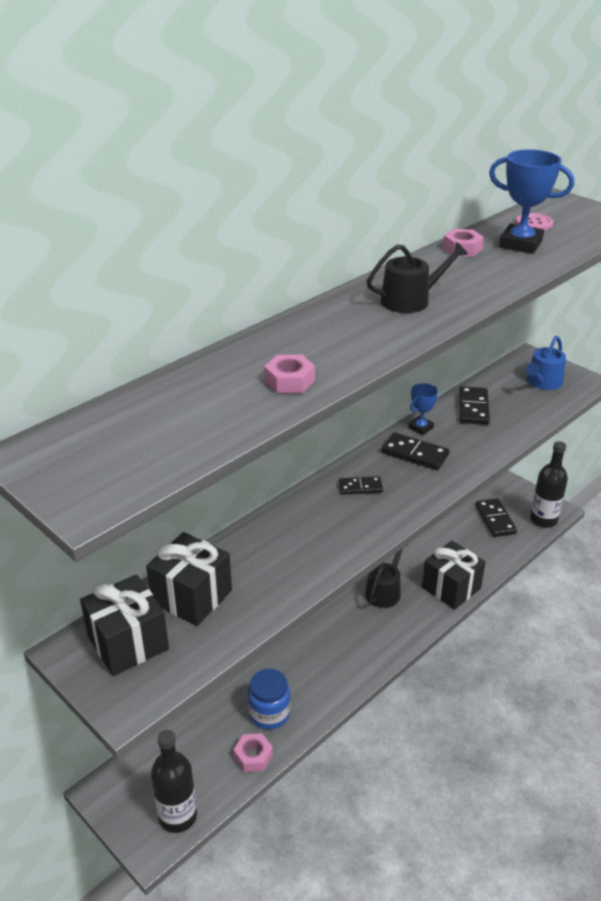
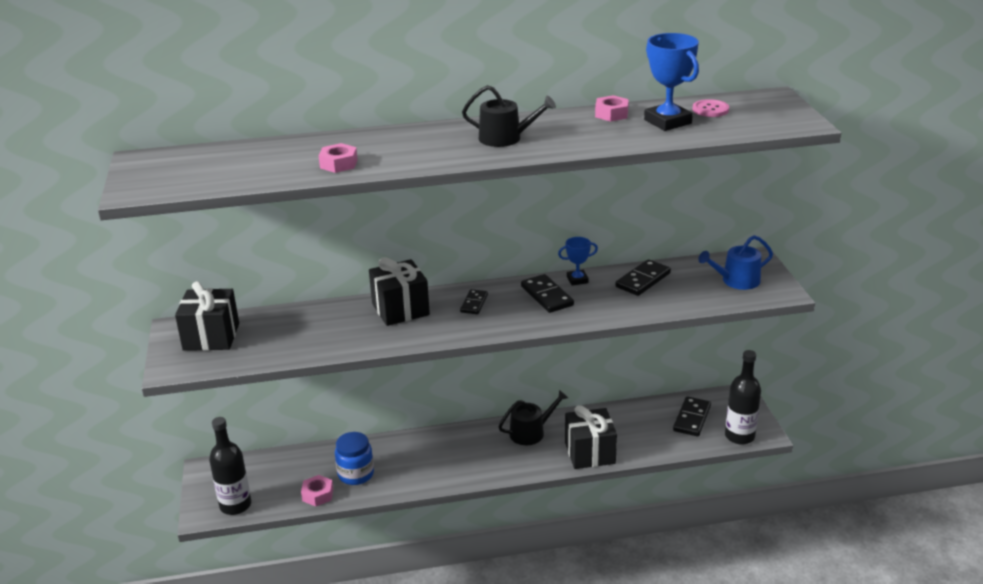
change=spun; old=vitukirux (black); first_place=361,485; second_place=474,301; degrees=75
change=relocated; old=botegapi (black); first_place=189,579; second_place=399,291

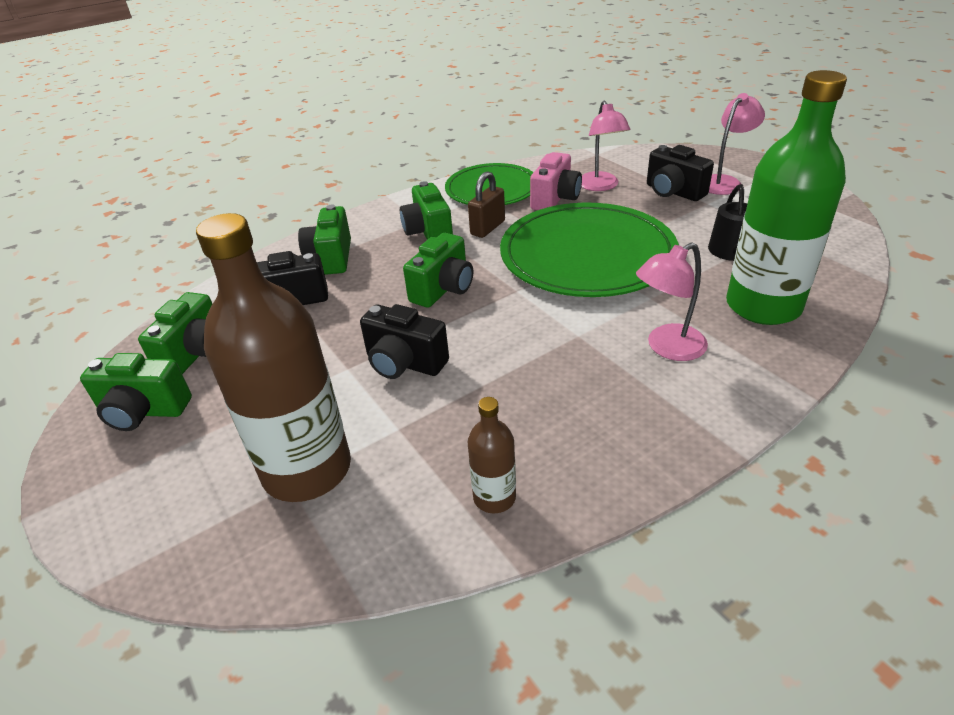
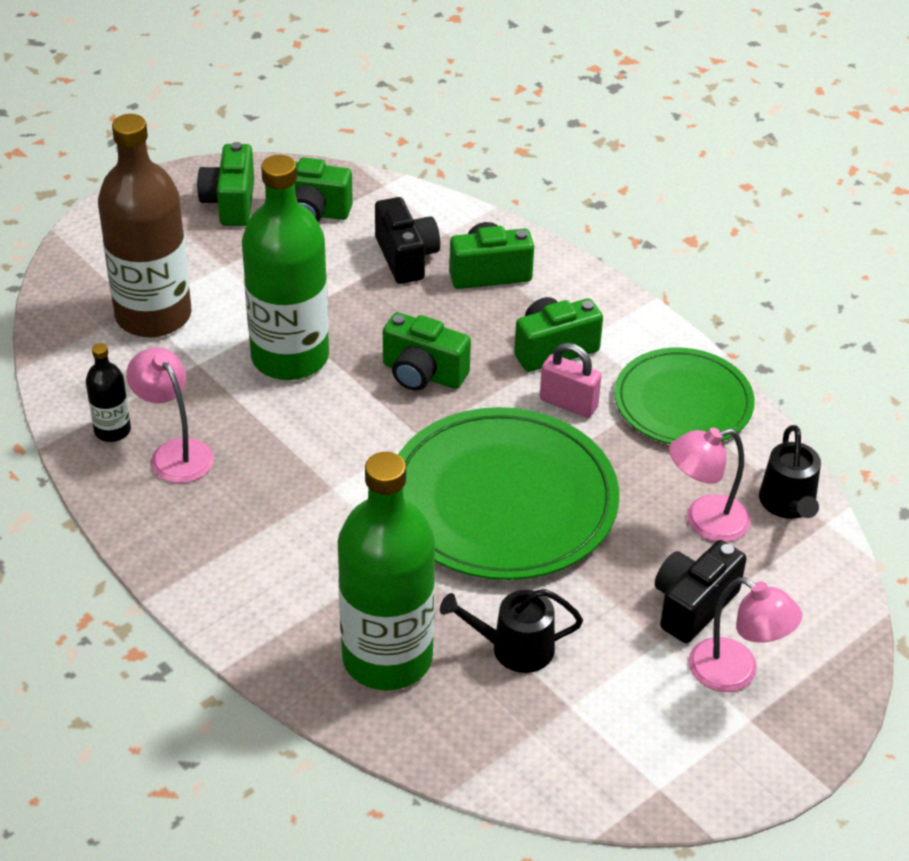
change=missing; old=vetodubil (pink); first_place=556,181
change=colour; old=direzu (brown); new=direzu (pink); first_place=486,204; second_place=571,380
change=relocated; old=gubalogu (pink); first_place=672,301; second_place=170,415
change=exchanged; old=vetodubil (black); new=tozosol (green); first_place=404,341; second_place=285,267
change=colour; old=tozosol (brown); new=tozosol (black); first_place=492,455; second_place=108,392
change=appeared; new=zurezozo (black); second_place=790,472

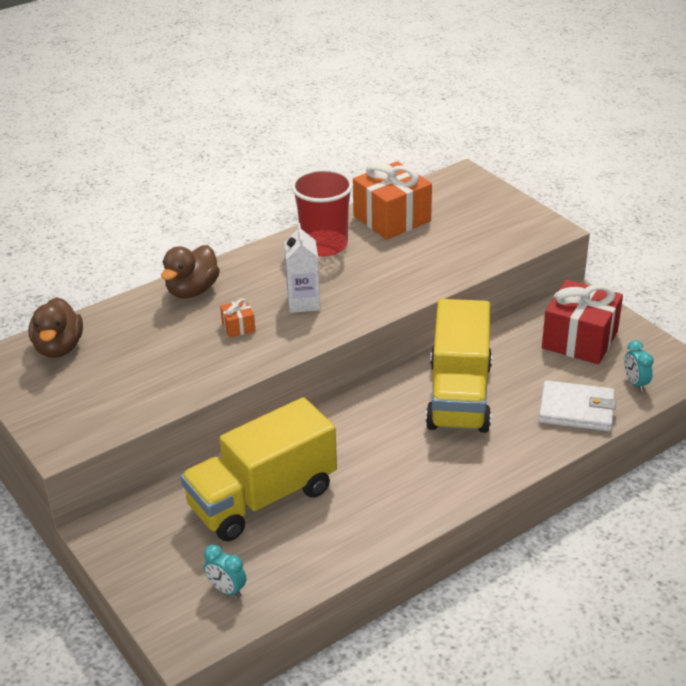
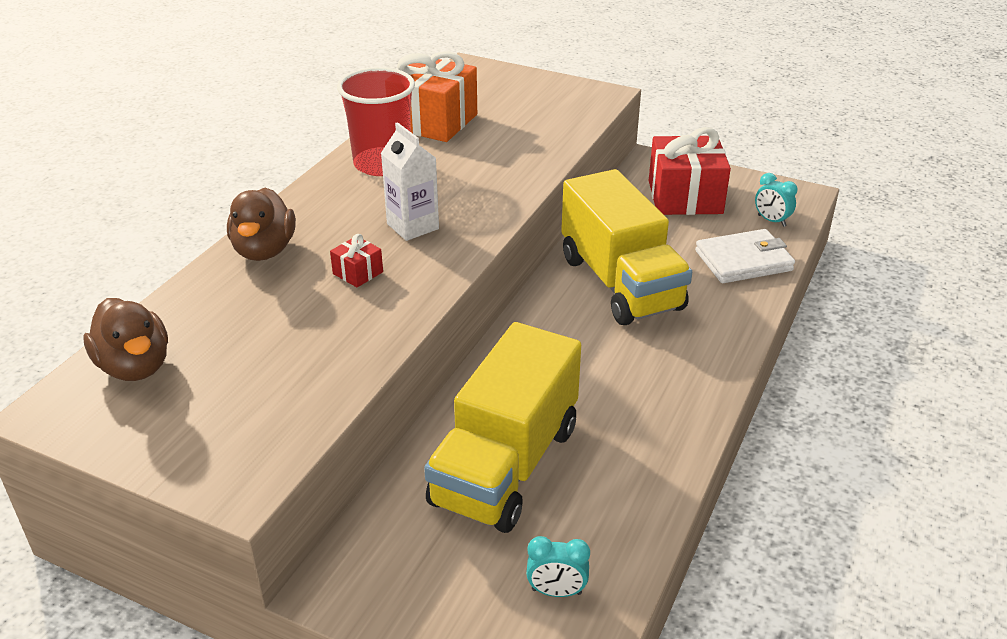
change=colour; old=botegapi (orange); new=botegapi (red); first_place=237,318; second_place=356,260

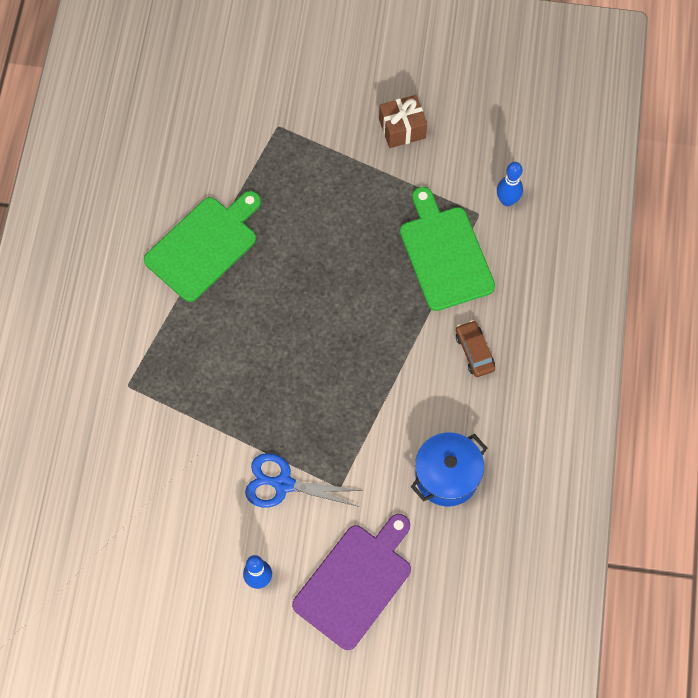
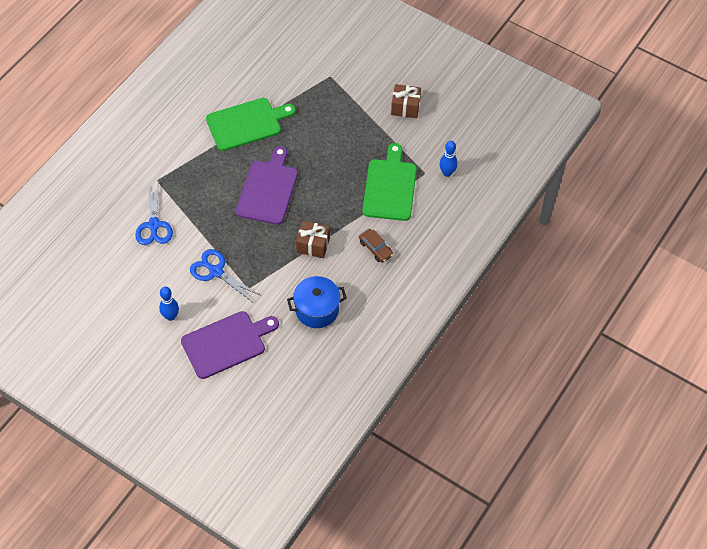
change=spun; old=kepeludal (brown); first_place=475,348; second_place=376,246; degrees=135
change=appeared; new=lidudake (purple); second_place=267,185
change=appeared; new=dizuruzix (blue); second_place=154,213
change=appeared; new=botegapi (brown); second_place=313,239

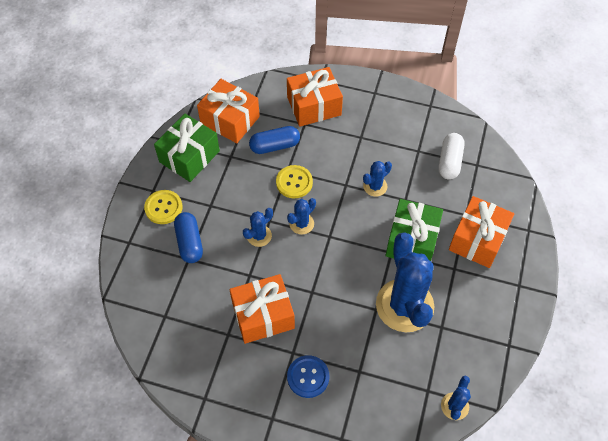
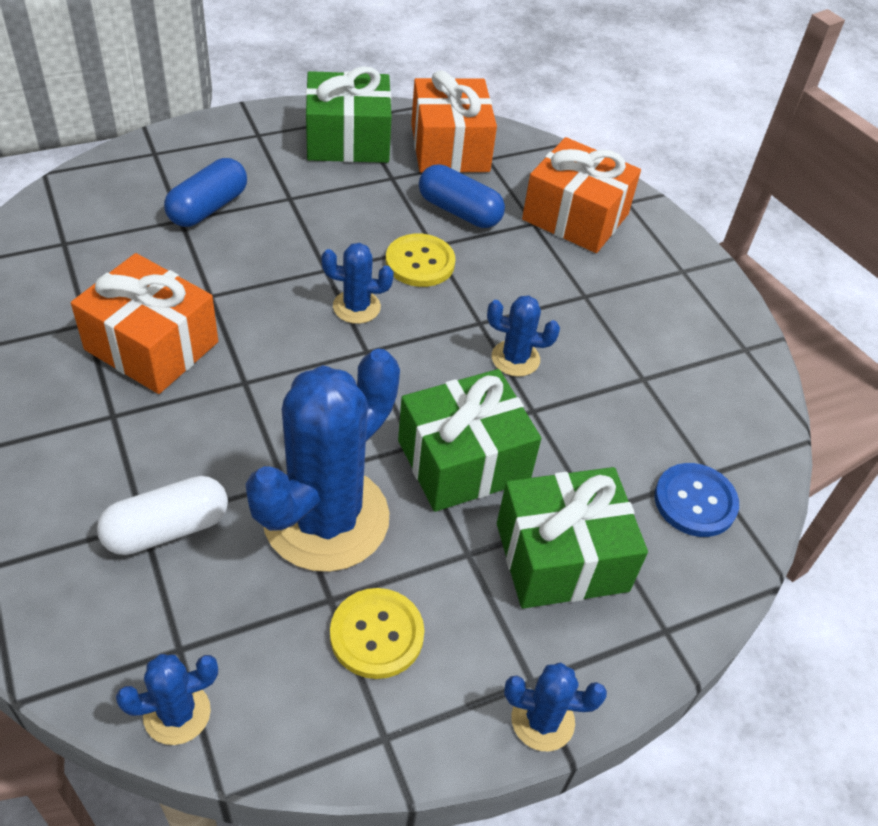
change=relocated; old=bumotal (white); first_place=452,156; second_place=162,515
change=relocated; old=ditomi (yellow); first_place=163,207; second_place=377,633
change=colour; old=botegapi (orange); new=botegapi (green); first_place=481,232; second_place=572,538
change=relocated; old=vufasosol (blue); first_place=258,227; second_place=555,706
change=relocated; old=ditomi (blue); first_place=308,376; second_place=696,500

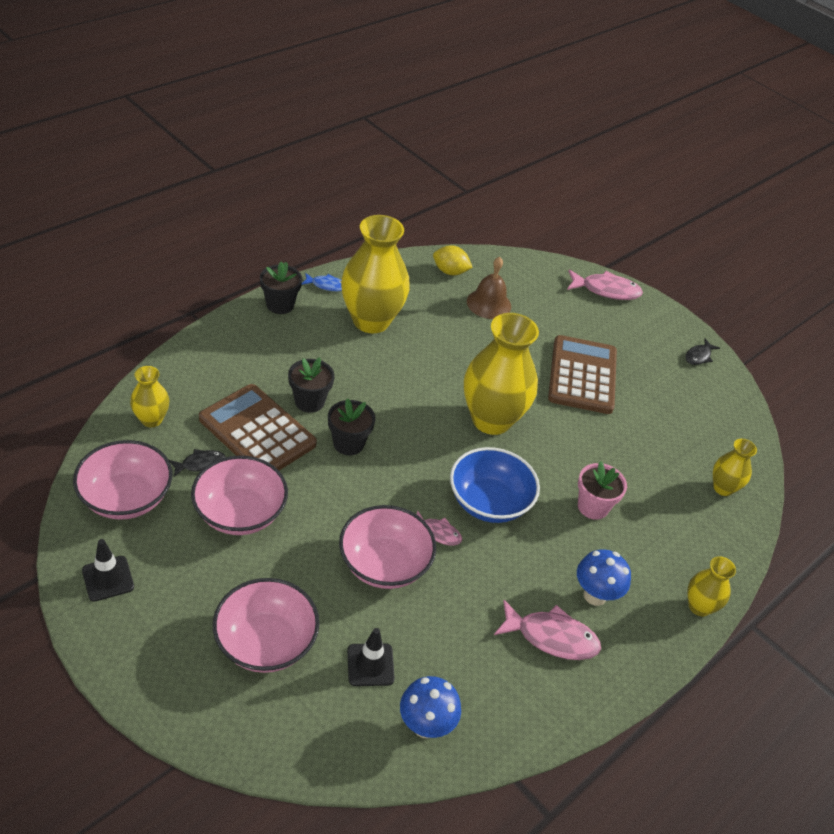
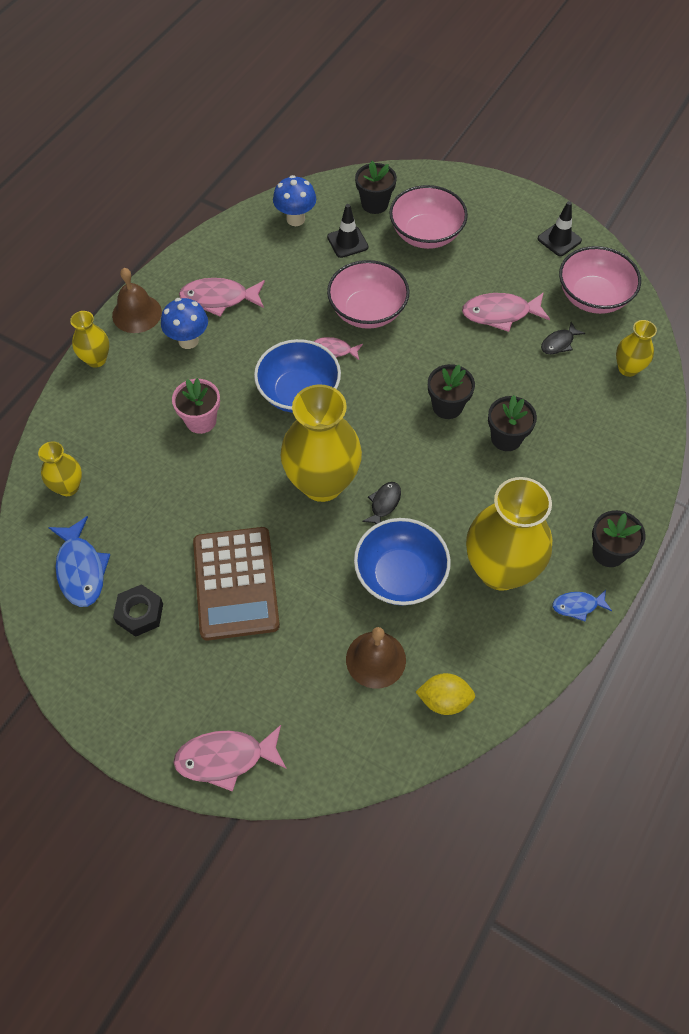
change=relocated; old=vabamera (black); first_place=702,352; second_place=381,503
change=missing; old=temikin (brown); first_place=258,427
change=exchanged; old=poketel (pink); new=vabamera (pink); first_place=239,495; second_place=506,312
change=appeared; new=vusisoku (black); second_place=376,187
change=appeared; new=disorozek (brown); second_place=137,300
change=appeared; new=vabamera (blue); second_place=79,561
change=appeared; new=poketel (blue); second_place=402,562
change=appeared; new=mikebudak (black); second_place=138,610

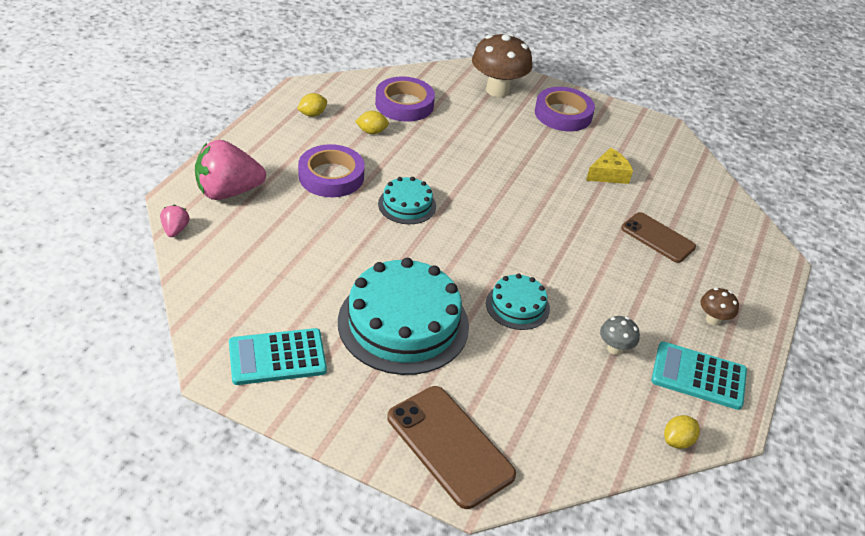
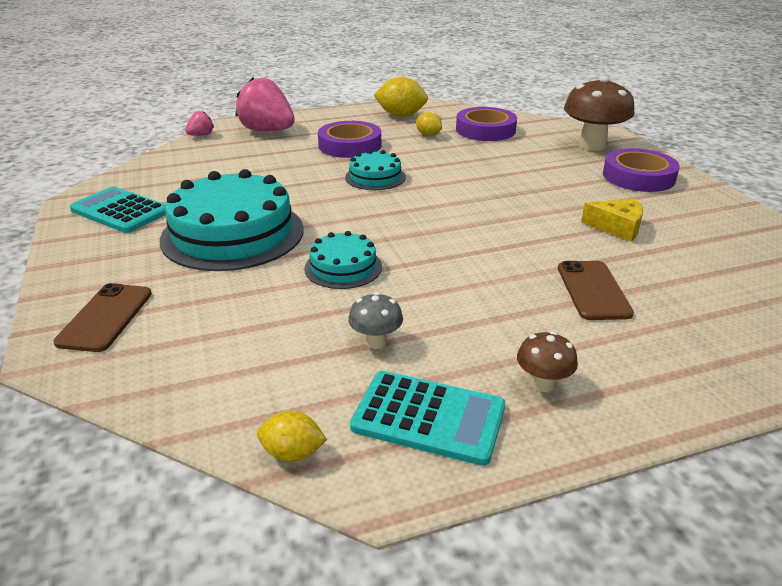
change=size; old=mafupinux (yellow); first_place=312,105; second_place=401,97; factor=1.77
change=spun; old=temikin (turquoise); first_place=699,376; second_place=427,418; degrees=135
change=size; old=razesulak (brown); first_place=451,447; second_place=102,317; factor=0.67

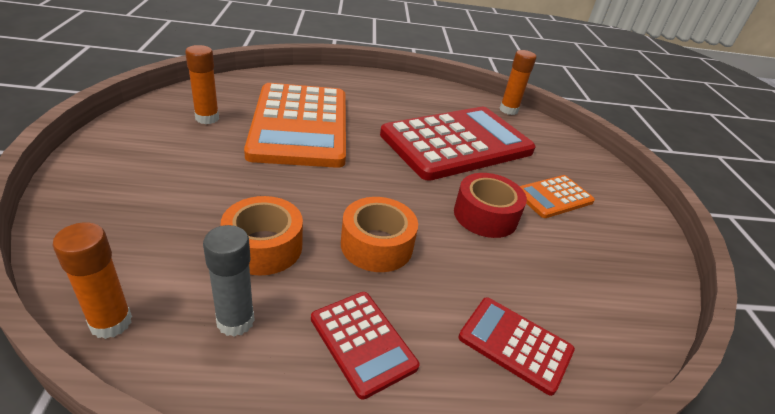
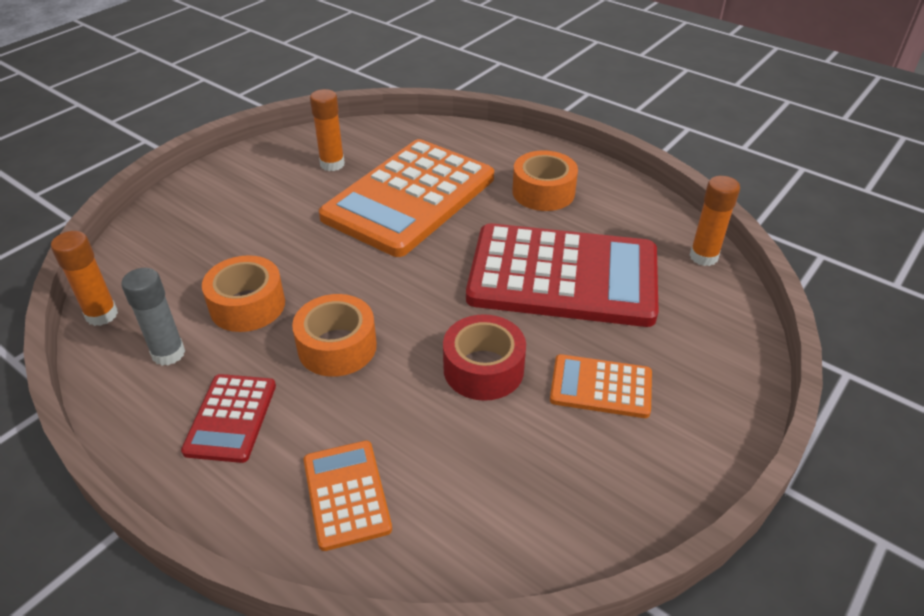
change=colour; old=temikin (red); new=temikin (orange); first_place=516,346; second_place=348,496
change=appeared; new=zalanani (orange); second_place=545,180

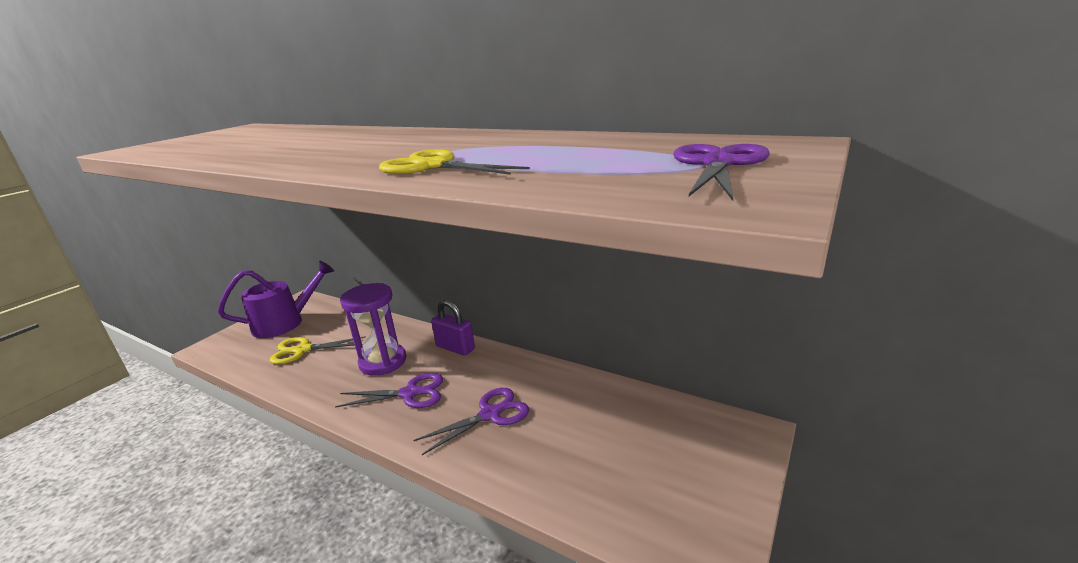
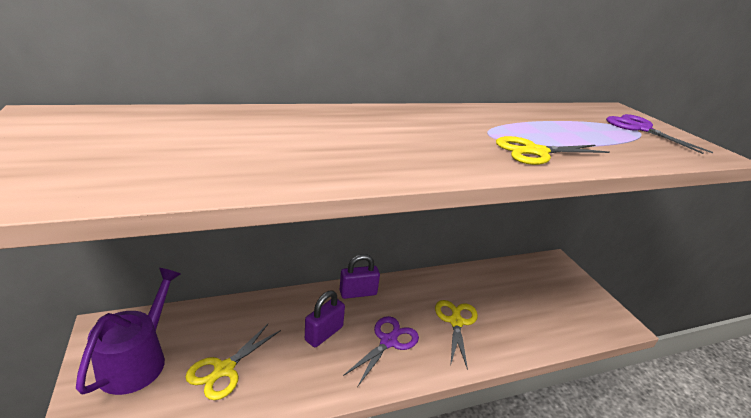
change=exchanged; old=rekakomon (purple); new=direzu (purple); first_place=373,329; second_place=325,319
change=colour; old=dizuruzix (purple); new=dizuruzix (yellow); first_place=471,421; second_place=456,335

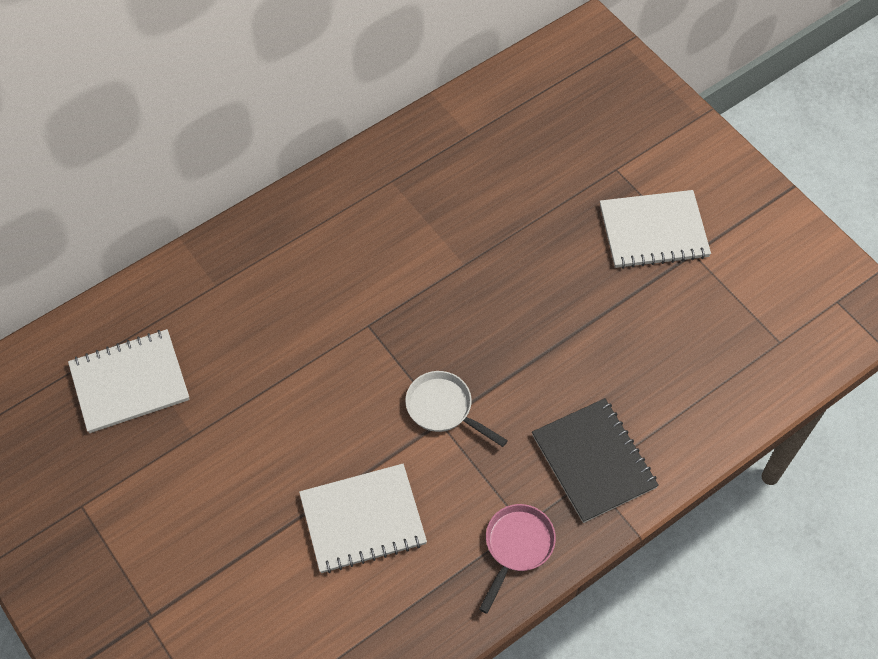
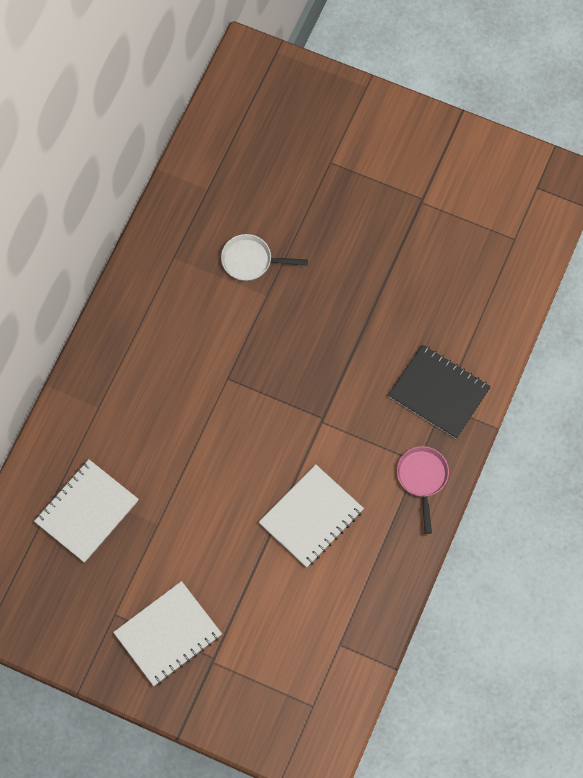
change=relocated; old=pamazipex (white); first_place=655,229; second_place=167,633
change=relocated; old=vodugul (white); first_place=456,409; second_place=264,257

